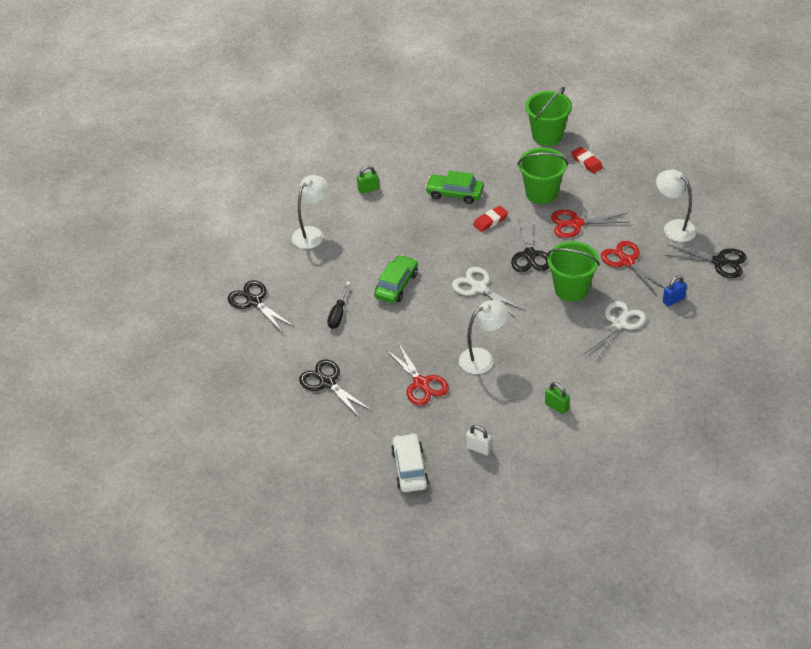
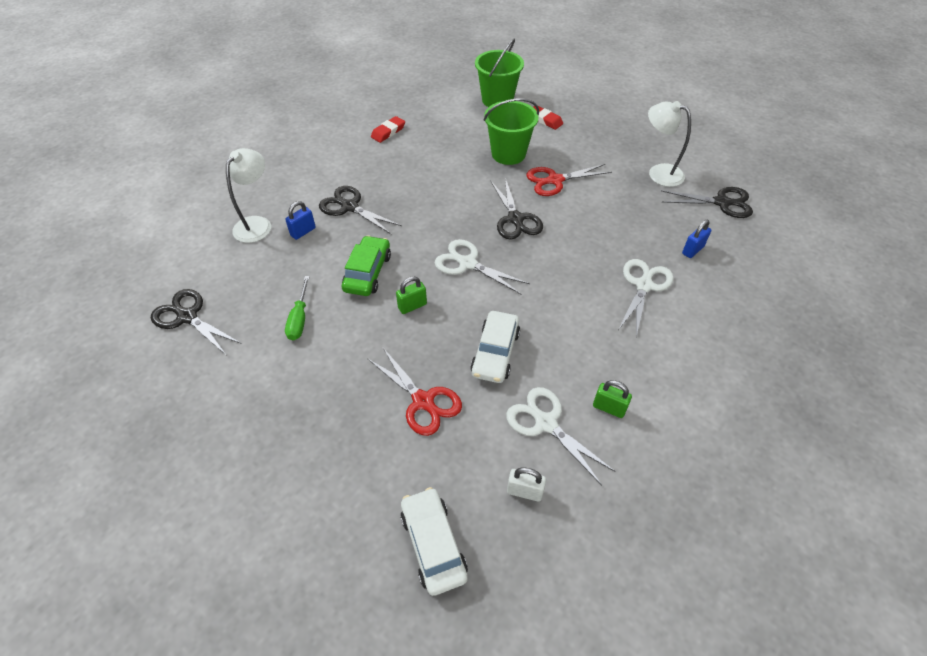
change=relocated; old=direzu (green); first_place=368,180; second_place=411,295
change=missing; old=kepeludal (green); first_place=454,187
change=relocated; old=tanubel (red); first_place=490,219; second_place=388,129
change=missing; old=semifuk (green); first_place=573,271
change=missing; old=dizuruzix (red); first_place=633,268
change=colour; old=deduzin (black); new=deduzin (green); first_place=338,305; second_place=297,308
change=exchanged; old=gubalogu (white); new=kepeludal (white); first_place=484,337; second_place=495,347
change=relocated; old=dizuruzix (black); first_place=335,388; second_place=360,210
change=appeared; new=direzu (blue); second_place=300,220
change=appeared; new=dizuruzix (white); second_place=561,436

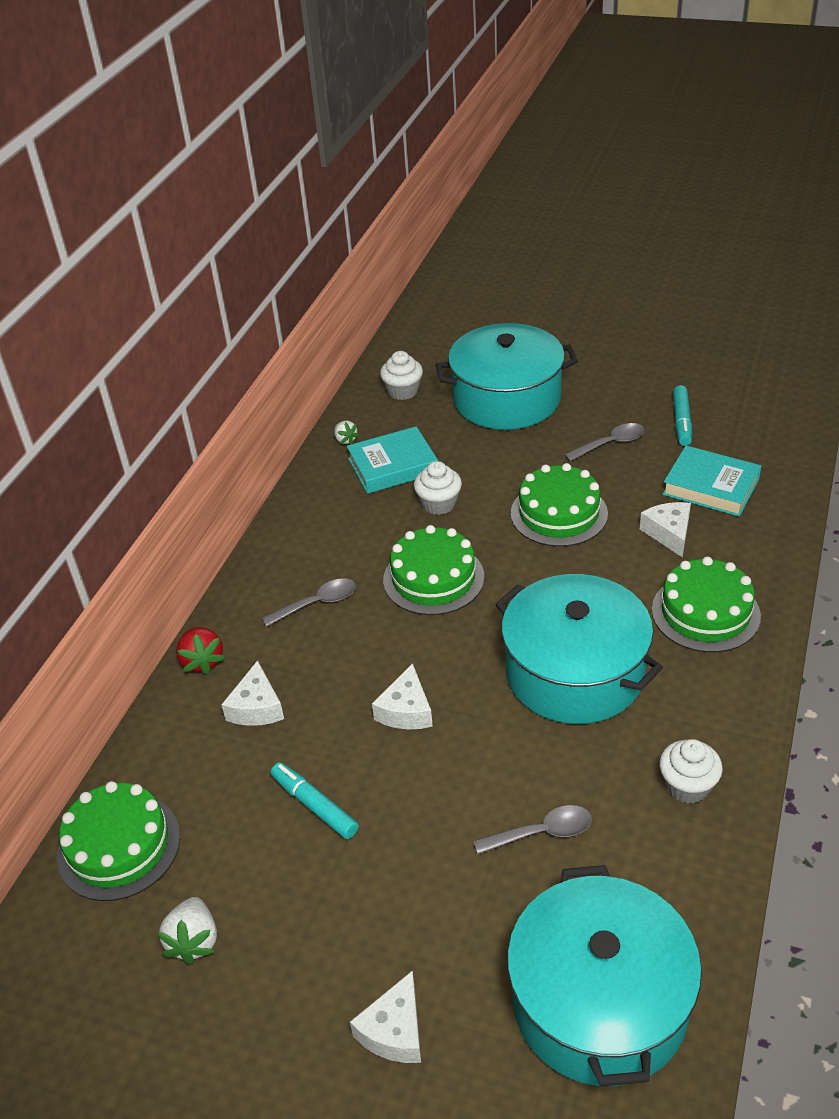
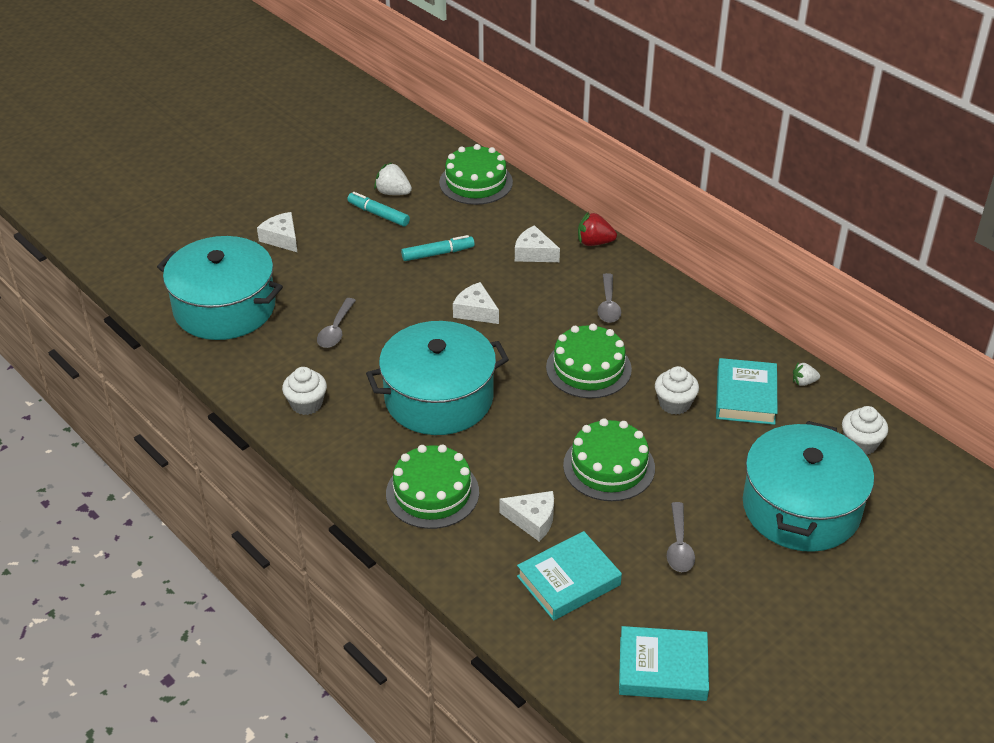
change=relocated; old=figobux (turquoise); first_place=682,415; second_place=378,209
change=appeared; new=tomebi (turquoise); second_place=664,663

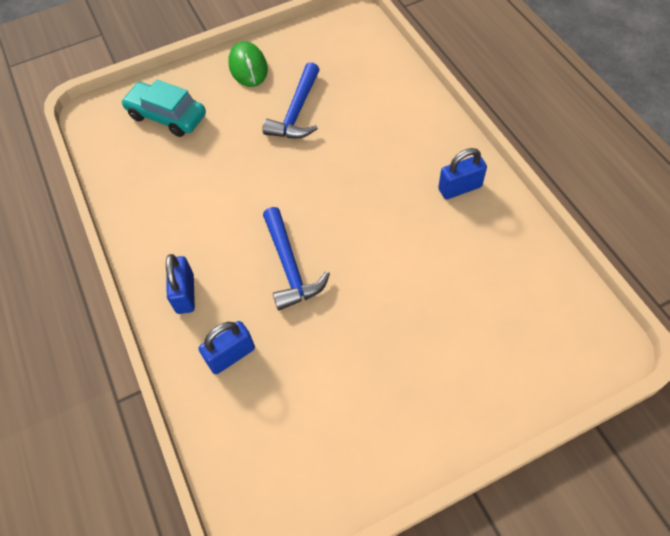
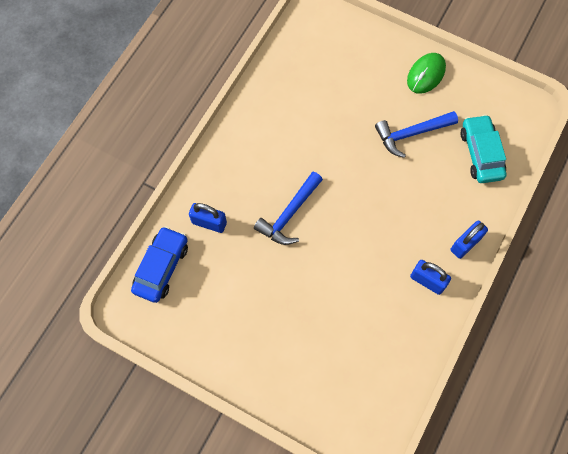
change=relocated; old=kepeludal (turquoise); first_place=163,108; second_place=483,148
change=relocated; old=direzu (blue); first_place=180,284; second_place=469,240
change=appeared; new=kepeludal (blue); second_place=159,264

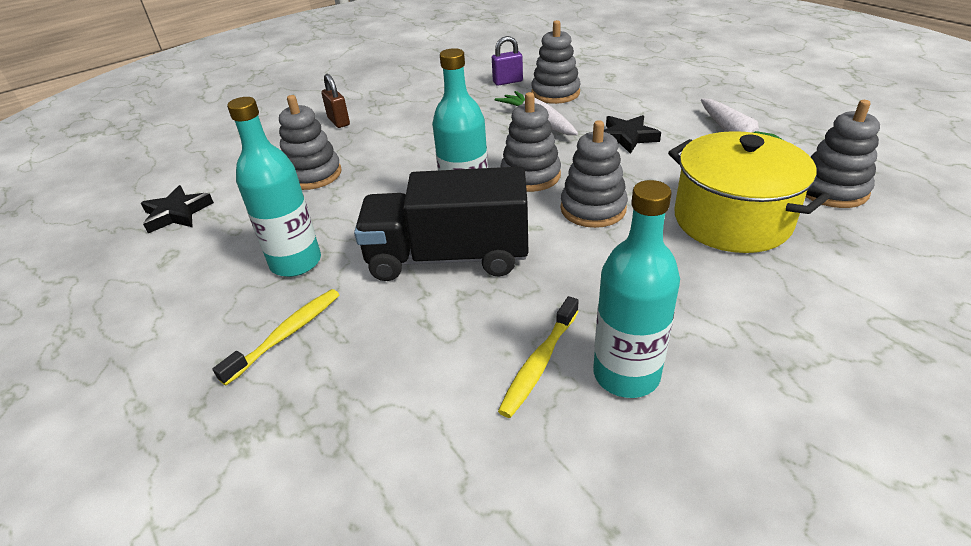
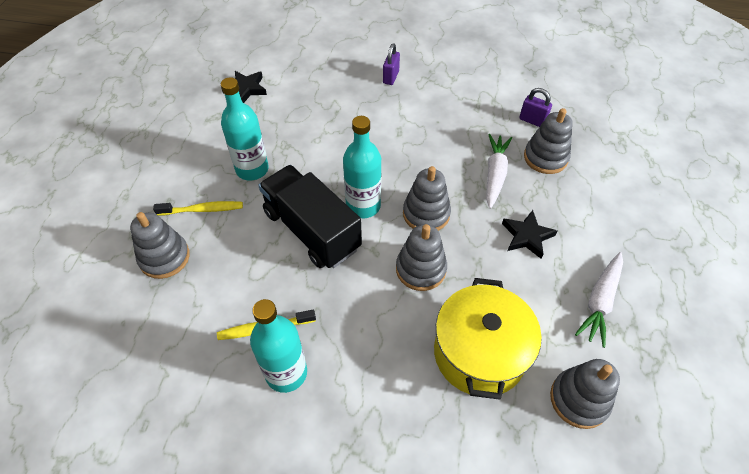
change=colour; old=direzu (brown); new=direzu (purple); first_place=335,101; second_place=391,64
change=relocated; old=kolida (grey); first_place=310,142; second_place=160,245

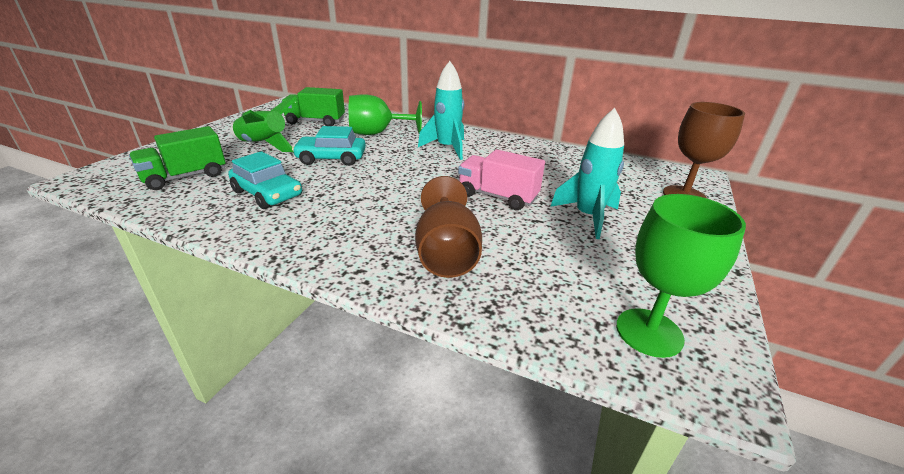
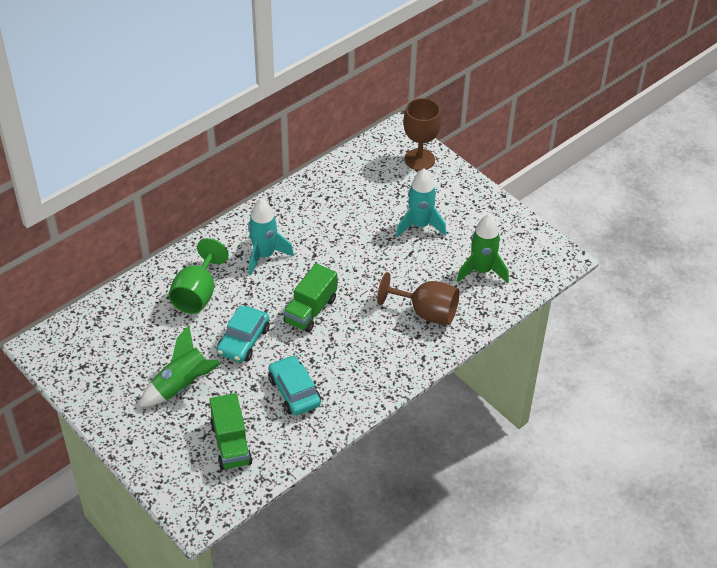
change=relocated; old=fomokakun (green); first_place=313,106; second_place=310,298
change=missing; old=fomokakun (pink); first_place=501,179
change=spun; old=kepeludal (turquoise); first_place=265,180; second_place=294,385; degrees=-90
change=missing; old=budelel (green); first_place=681,276
change=appeared; new=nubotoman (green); second_place=483,248

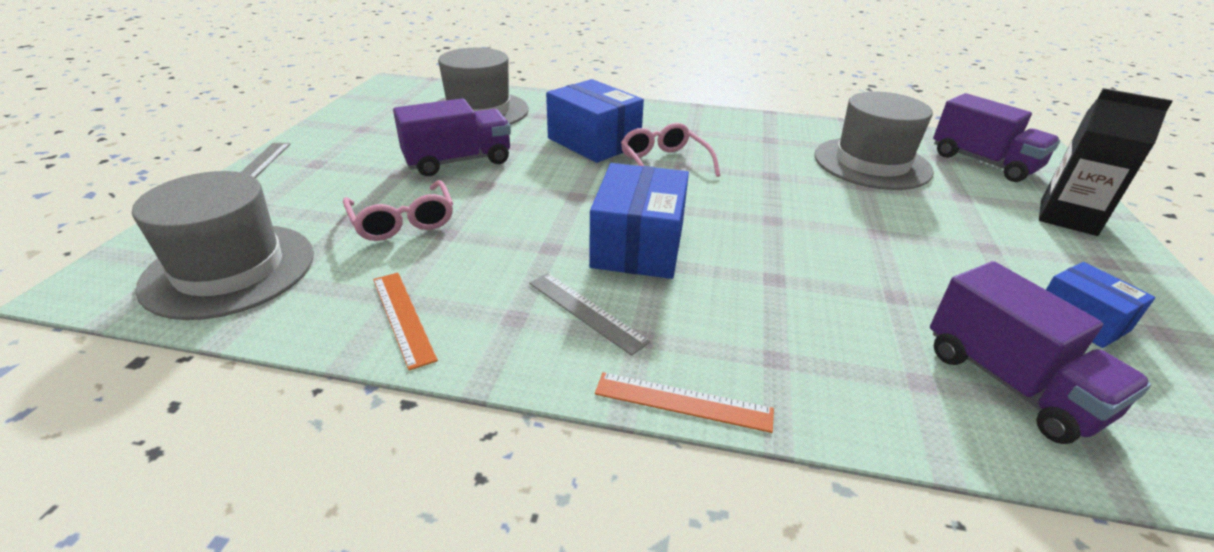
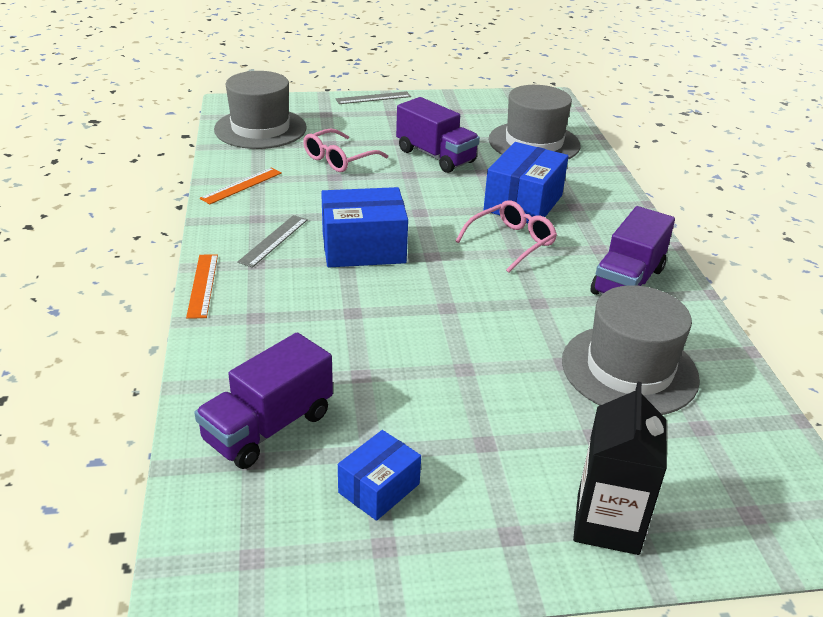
change=relocated; old=fomokakun (purple); first_place=996,137; second_place=633,250

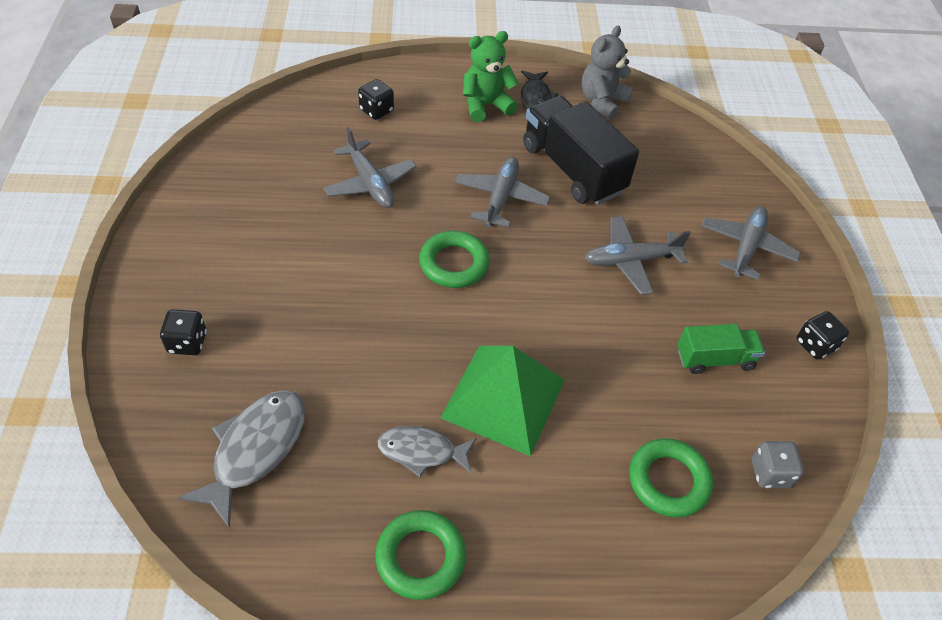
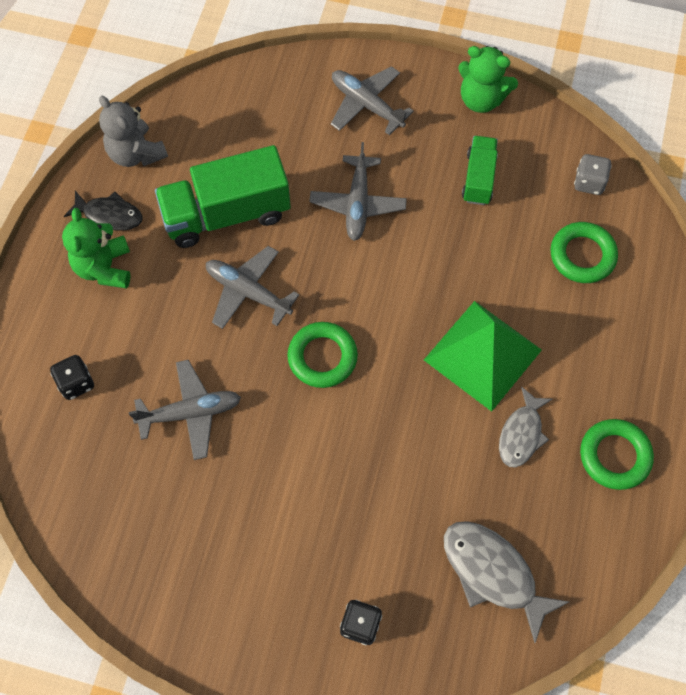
change=colour; old=fomokakun (black); new=fomokakun (green); first_place=581,150; second_place=223,196
change=exchanged; old=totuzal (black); new=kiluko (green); first_place=823,335; second_place=488,79

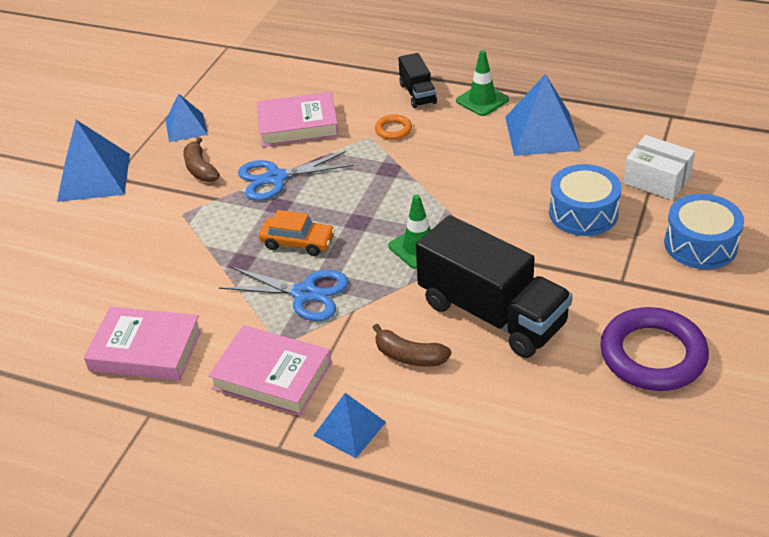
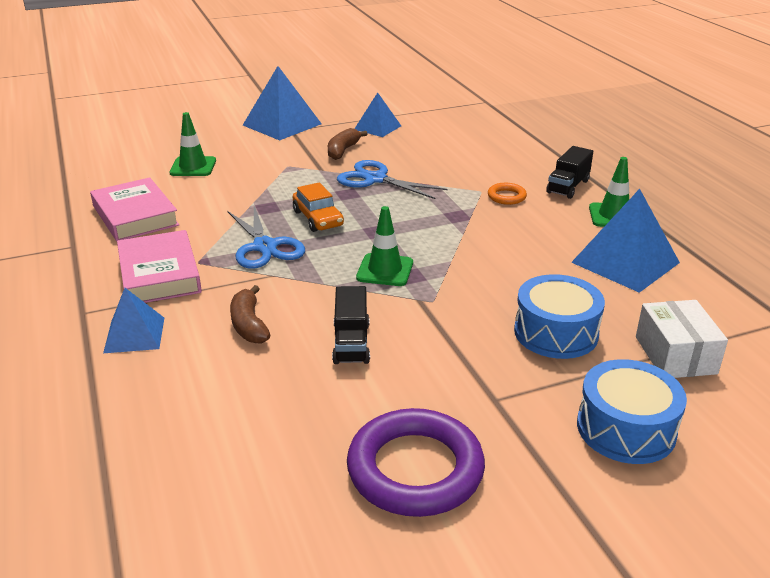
change=missing; old=tomebi (pink); first_place=298,119
change=size; old=fomokakun (black); first_place=494,286; second_place=351,325; factor=0.49
change=appeared; new=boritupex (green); second_place=192,144

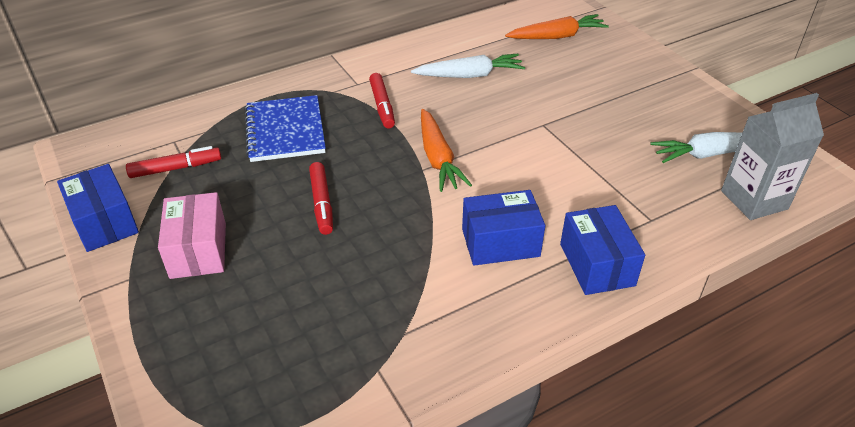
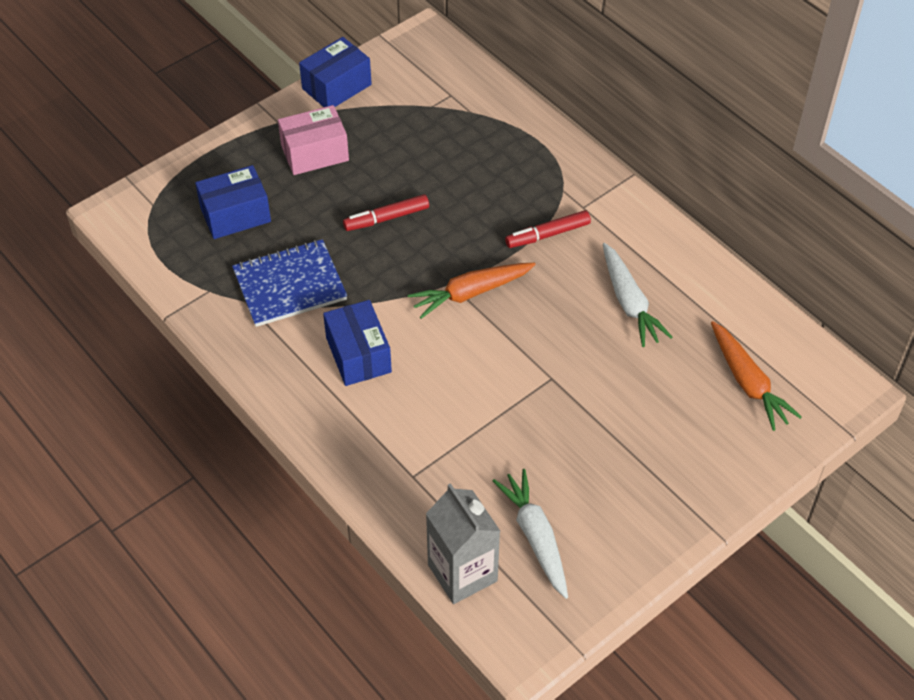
change=relocated; old=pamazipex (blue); first_place=285,128; second_place=289,283
change=missing; old=figobux (red); first_place=173,162
change=relocated; old=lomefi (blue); first_place=602,250; second_place=233,202

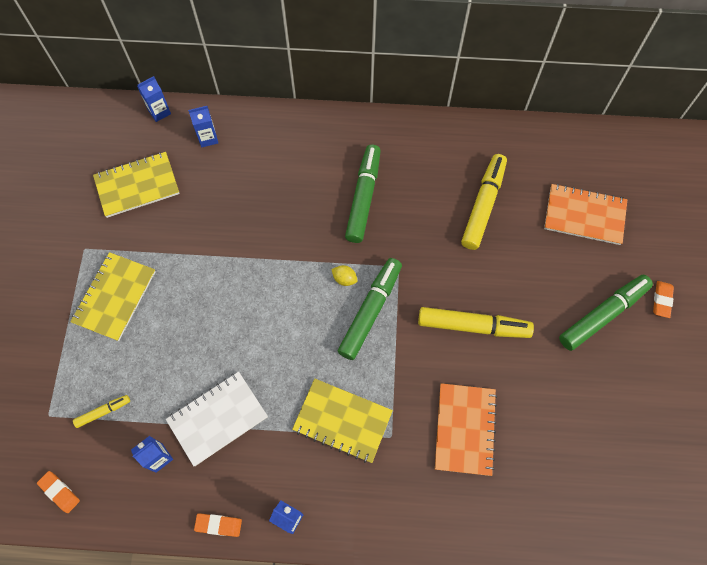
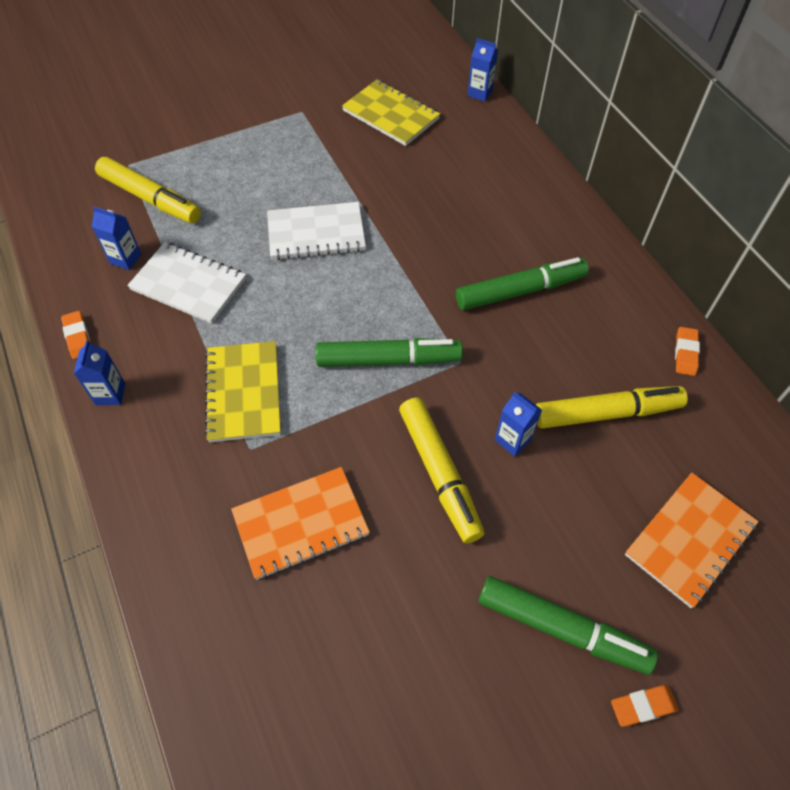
change=relocated; old=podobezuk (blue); first_place=203,126; second_place=518,424
change=spun; old=pamazipex (orange); first_place=585,214; second_place=692,540; degrees=60
change=missing; old=pamazipex (yellow); first_place=113,296
change=missing; old=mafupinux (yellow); first_place=344,275
change=size; old=figobux (yellow); first_place=101,411; second_place=148,190; factor=2.06
change=relocated; old=tanubel (orange); first_place=58,492; second_place=687,351
change=appeared; new=pamazipex (white); second_place=316,231

